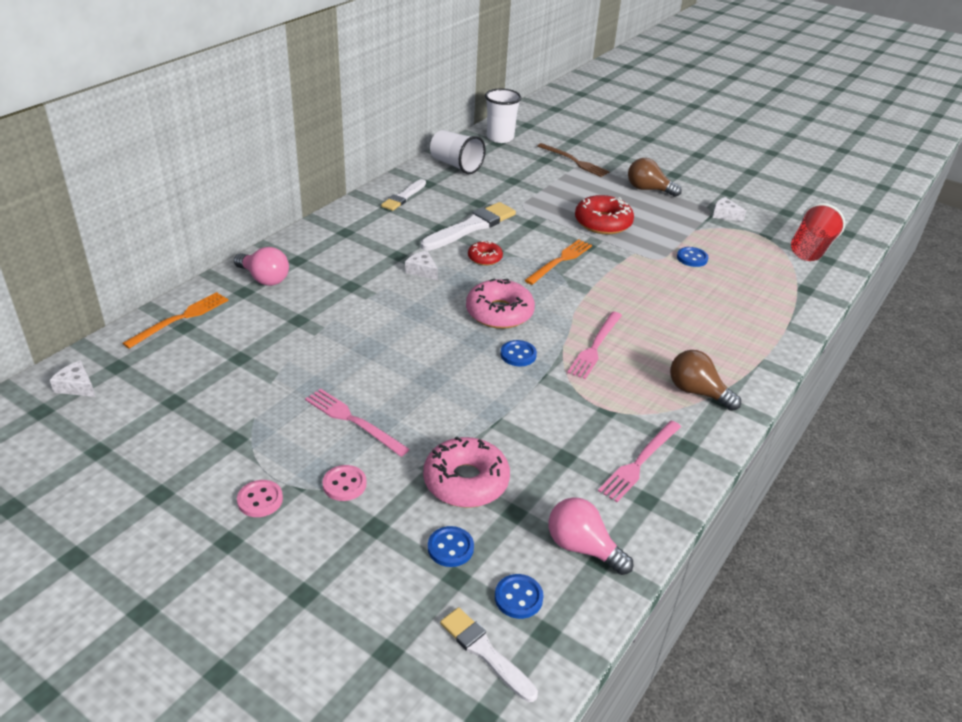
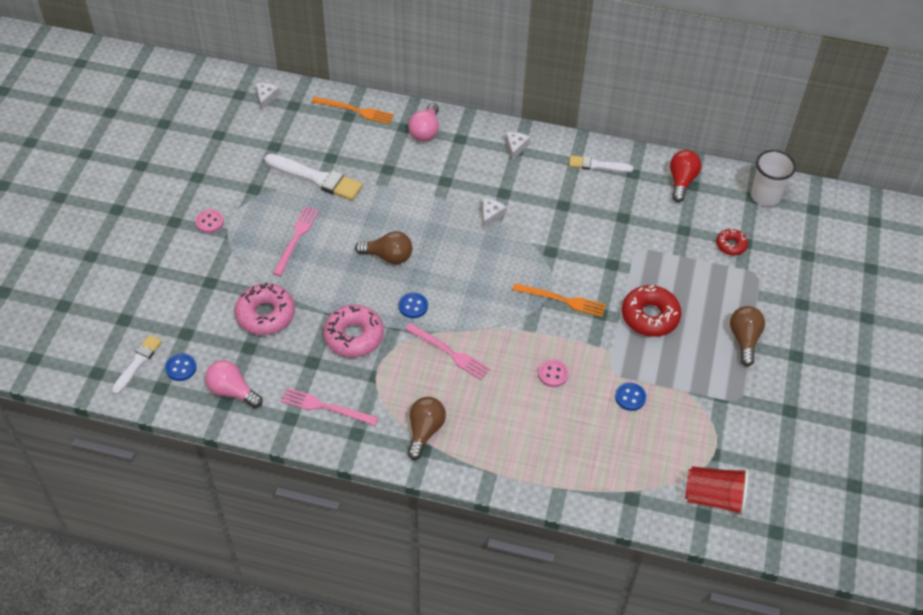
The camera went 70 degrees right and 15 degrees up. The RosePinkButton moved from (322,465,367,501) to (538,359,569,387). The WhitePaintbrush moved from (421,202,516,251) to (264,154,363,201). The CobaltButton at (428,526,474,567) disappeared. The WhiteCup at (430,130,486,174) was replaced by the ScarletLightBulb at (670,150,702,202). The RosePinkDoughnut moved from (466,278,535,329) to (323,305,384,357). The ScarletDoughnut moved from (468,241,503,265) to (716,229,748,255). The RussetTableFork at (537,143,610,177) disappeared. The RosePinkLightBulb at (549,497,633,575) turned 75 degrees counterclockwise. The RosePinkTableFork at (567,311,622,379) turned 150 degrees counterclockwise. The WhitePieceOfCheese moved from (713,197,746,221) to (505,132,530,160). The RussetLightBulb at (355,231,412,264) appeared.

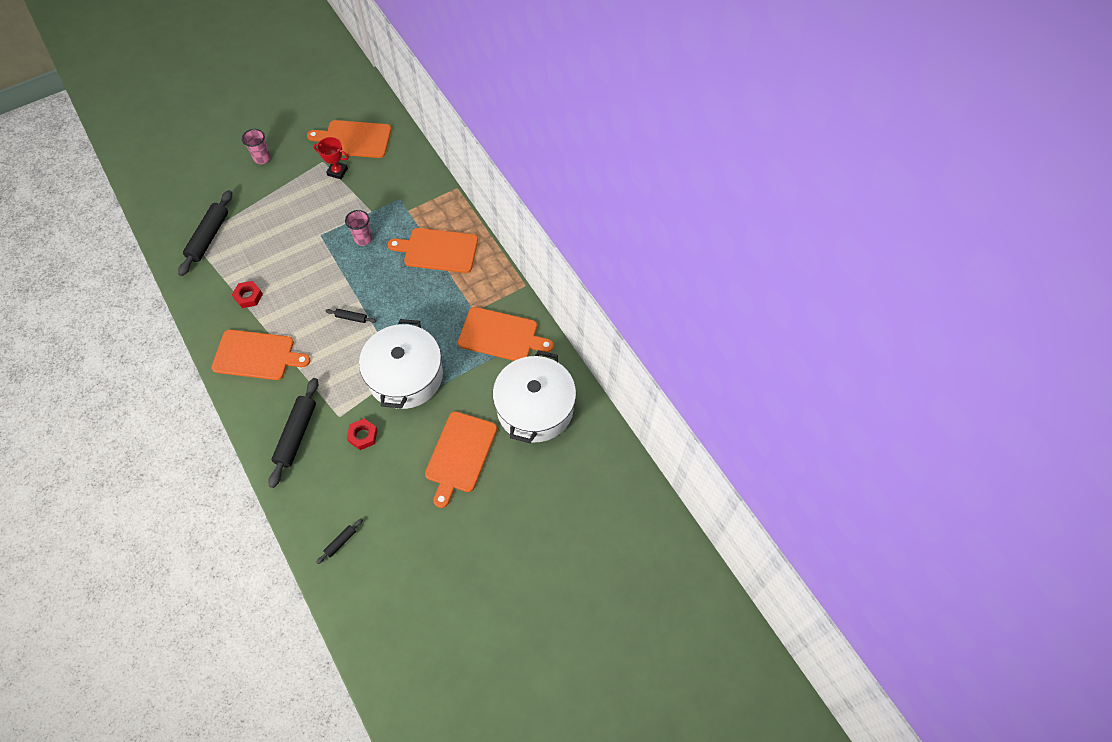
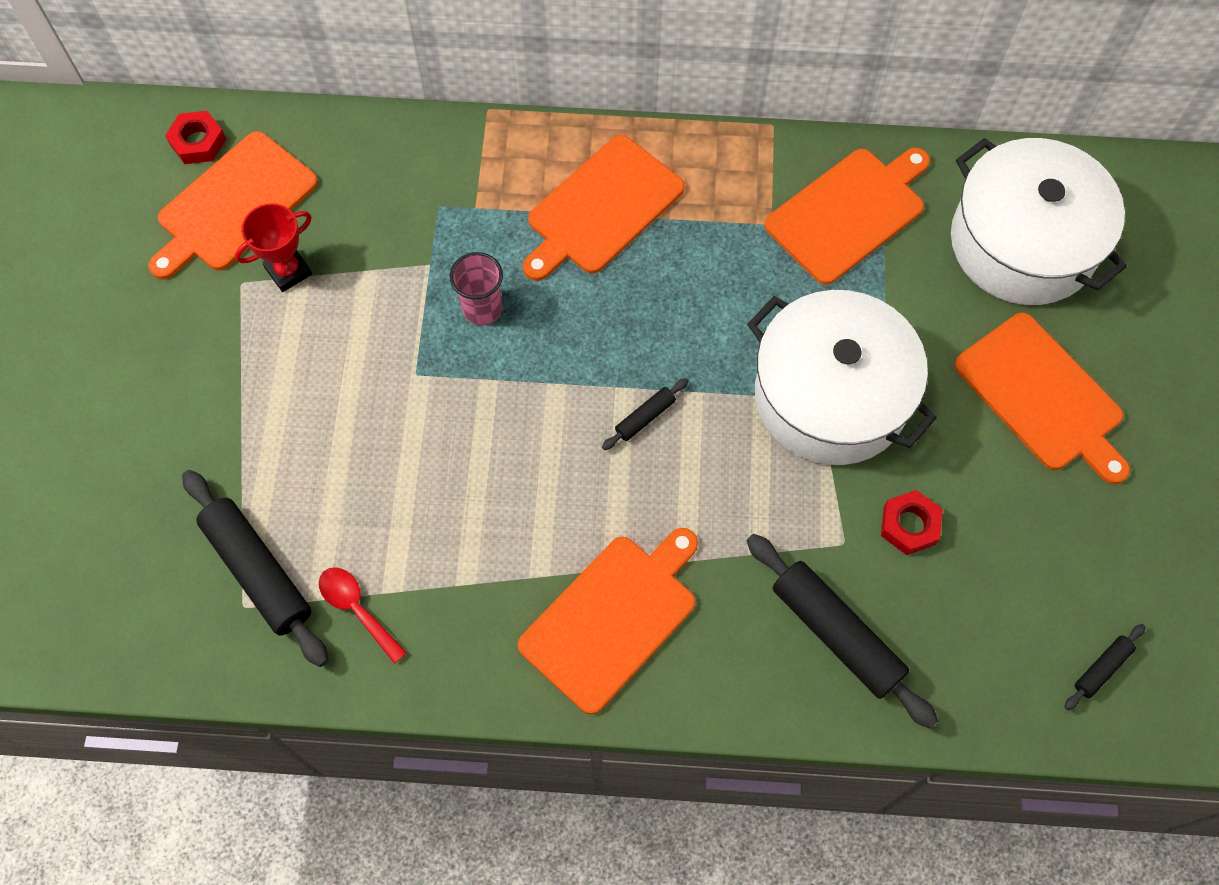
The camera went 55 degrees left and 5 degrees up. The ScarletHexagonNut moved from (232,281,263,308) to (165,111,226,164). The RosePinkCup at (242,129,271,164) disappeared. The EbonyRollingPin at (316,519,363,564) turned 60 degrees clockwise. The ScarletSpoon at (319,567,407,664) appeared.

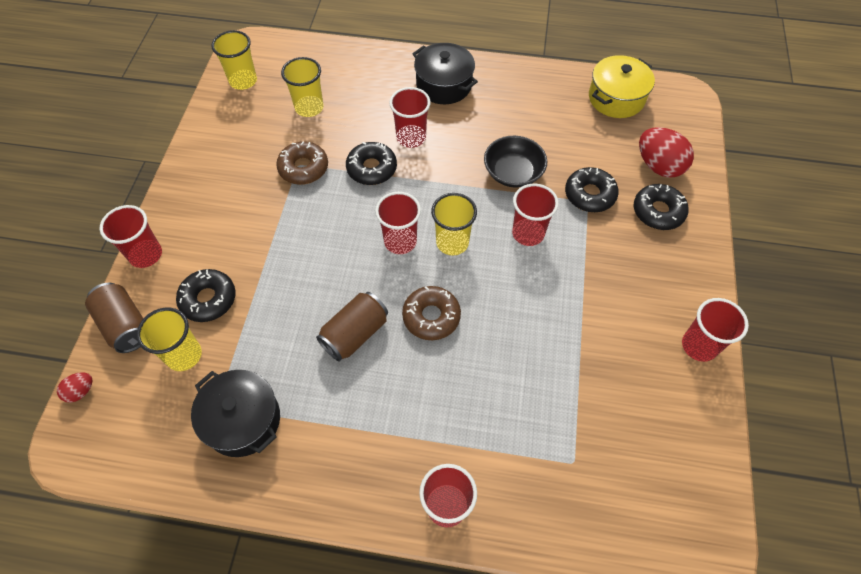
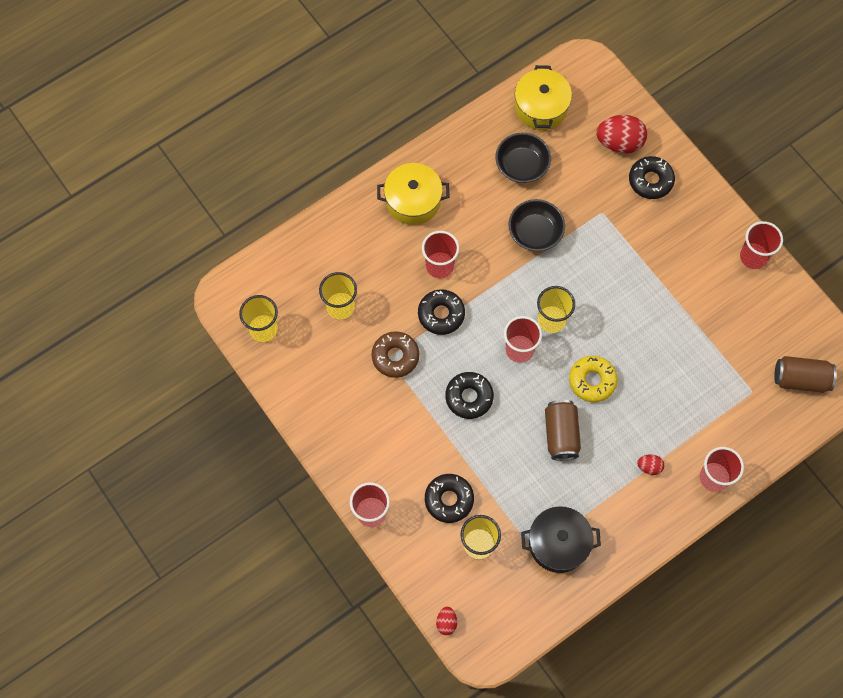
The camera went 45 degrees left and 10 degrees up. The RussetCan moved from (85,283,143,353) to (774,356,837,393). The RussetDoughnut at (402,286,461,340) became the BrightYellowDoughnut at (569,356,618,402). The EbonyPot at (413,43,478,104) became the BrightYellowPot at (377,163,450,225). The ScarletCup at (512,184,559,246) disappeared. The EbonyDoughnut moved from (565,167,619,212) to (445,372,494,419). The EbonyServingBowl at (496,133,551,183) appeared. The ScarletEggShape at (637,455,664,475) appeared.

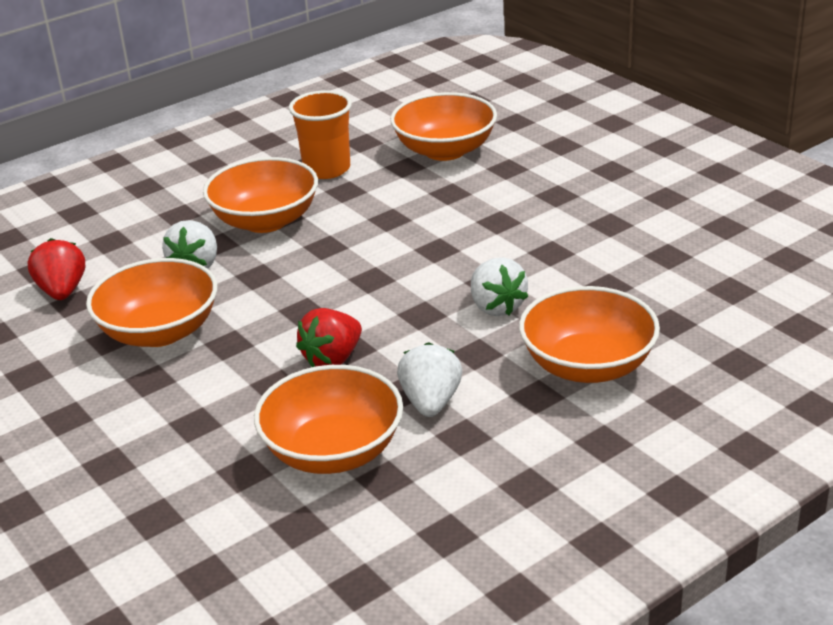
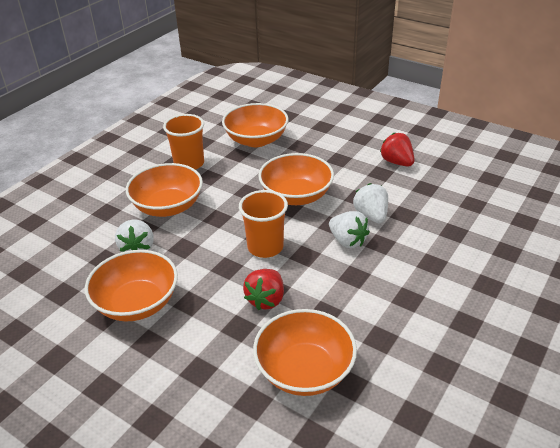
The camera went 20 degrees left and 5 degrees up. The ScarletStrawberry moved from (28,238,85,300) to (380,133,415,166). The WhiteStrawberry moved from (397,342,462,417) to (353,183,388,223). The OrangeColouredServingBowl moved from (519,286,660,383) to (258,153,334,205). The OrangeColouredCup at (239,190,288,258) appeared.

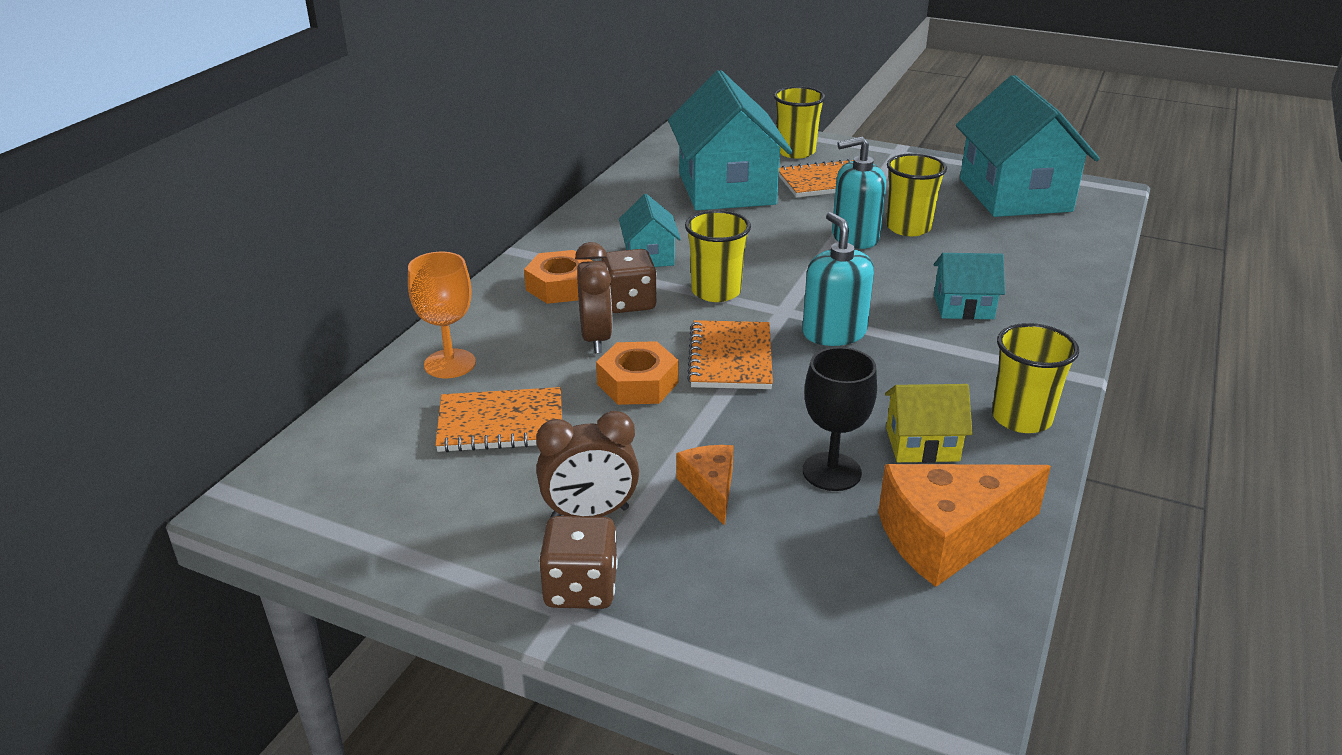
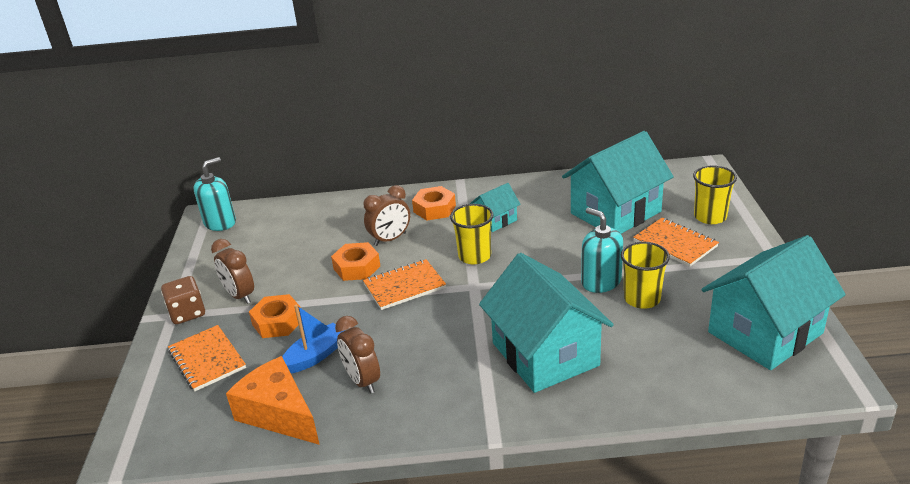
The camera went 65 degrees right and 0 degrees up. The OrangeColouredChalice at (408,252,476,378) disappeared. The OrangeColouredNotebook moved from (435,387,562,452) to (168,325,246,391). The RussetDie at (601,249,657,313) disappeared. The OrangeColouredPieceOfCheese at (676,445,734,526) was replaced by the OrangeColouredHexagonNut at (249,294,302,338). The AquaPumpBottle moved from (802,212,874,346) to (193,157,236,231). The EbonyChalice at (803,347,877,491) was replaced by the CobaltSailboat at (282,305,345,373). The BrightYellowHouse at (885,384,973,463) was replaced by the RussetAlarmClock at (335,316,380,394). The AquaHouse at (934,253,1005,320) changed to 2.10 times the size. The BrightYellowCup at (992,323,1079,433) disappeared.

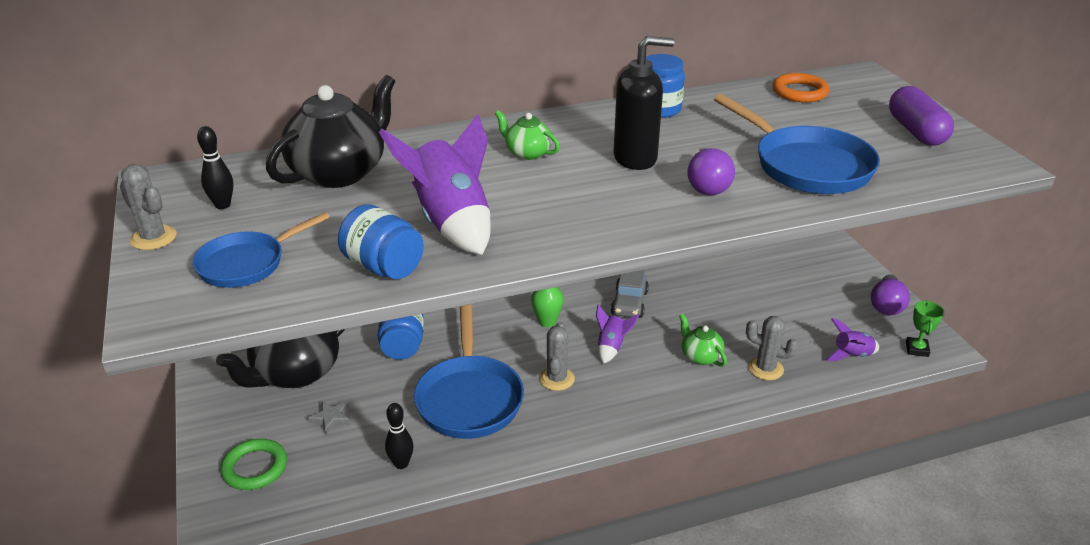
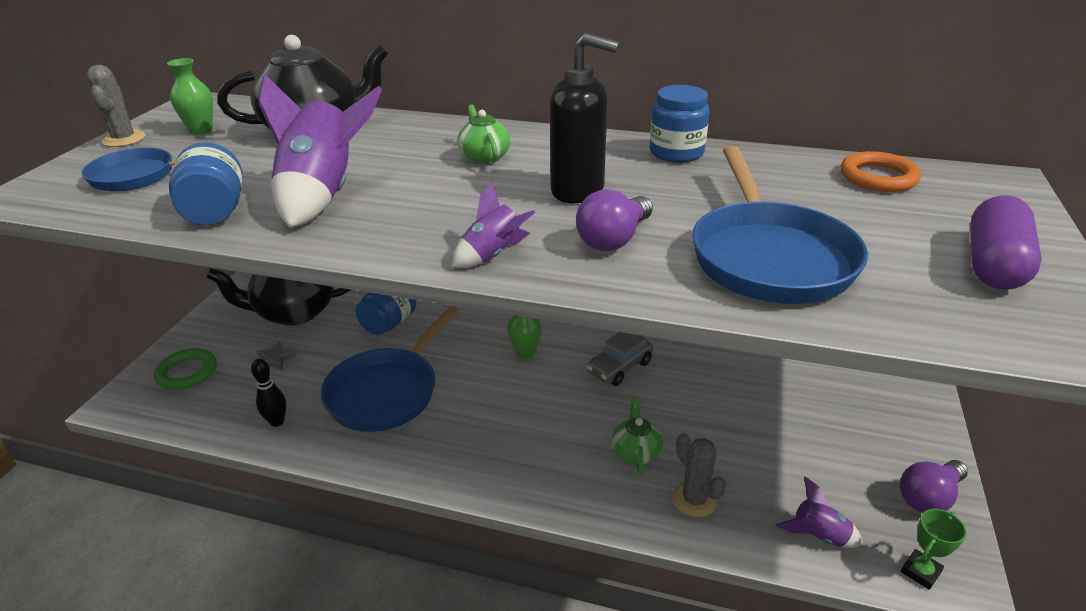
The camera went 35 degrees right and 0 degrees up. The EbonyTenpin at (197,126,233,209) was replaced by the EmeraldTallVase at (167,58,213,135). The GraySaguaroCactus at (539,322,575,391) disappeared. The VioletRocket moved from (596,304,639,363) to (453,182,535,268).

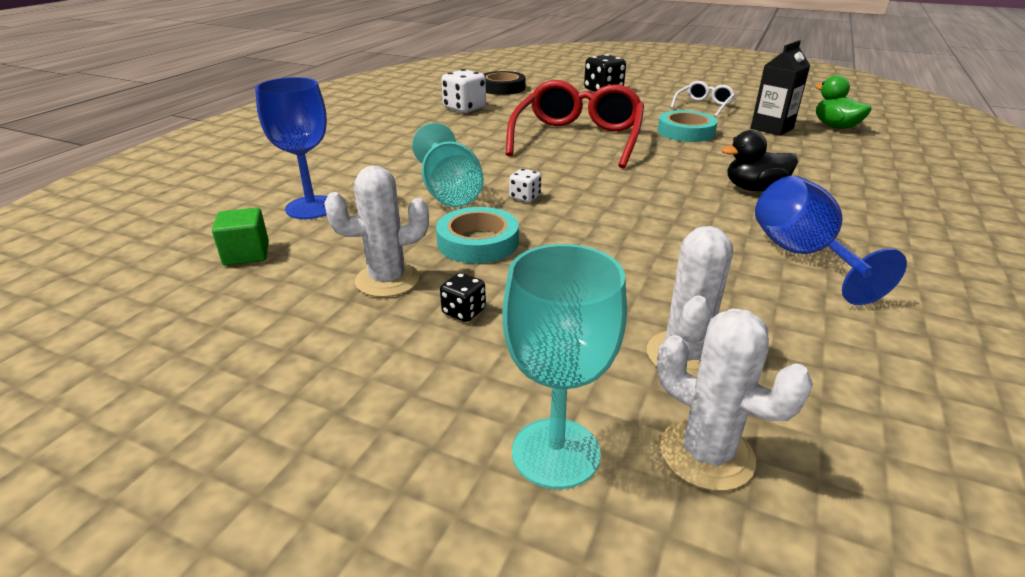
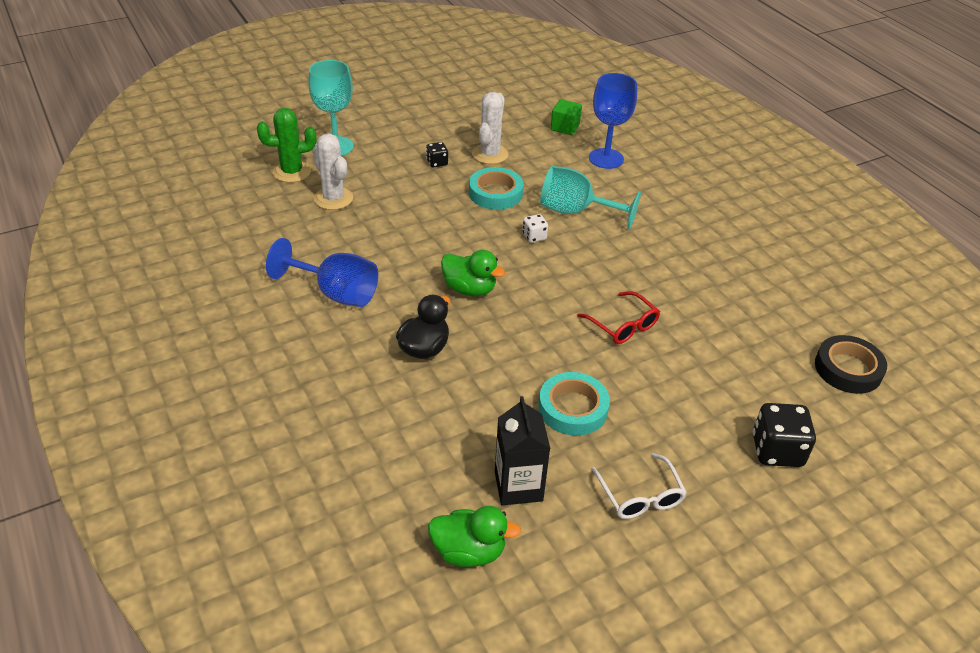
The camera went 125 degrees right and 10 degrees up. The WhiteDie at (441,69,486,113) disappeared. The ScarletSpectacles at (506,80,644,169) changed to 0.49 times the size. The WhiteSaguaroCactus at (657,308,813,491) became the EmeraldSaguaroCactus at (257,108,316,183). The EmeraldRubberDuck at (441,250,505,296) appeared.

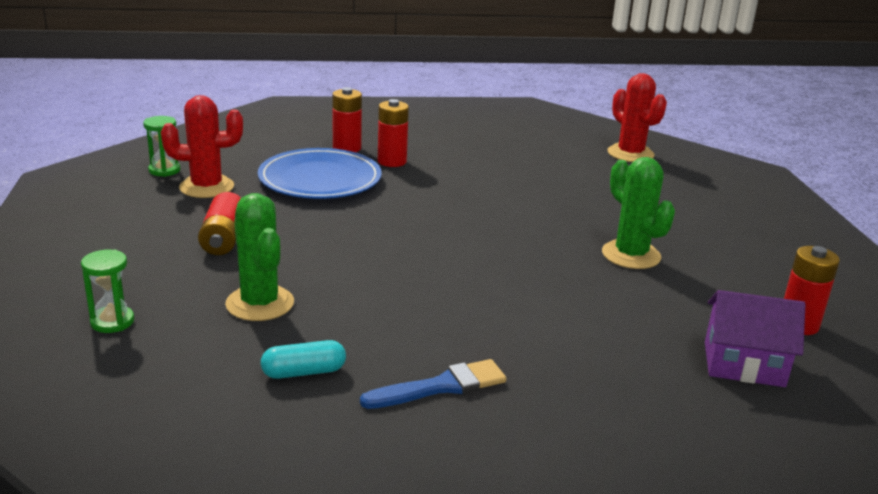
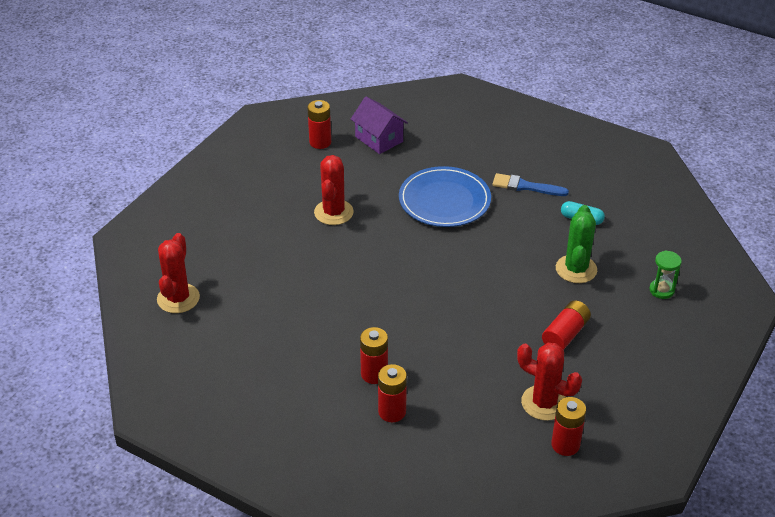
The camera went 140 degrees left and 15 degrees up. The EmeraldSandglass at (143,116,180,177) was replaced by the ScarletPowerCell at (551,397,586,456). The CobaltDinnerPlate moved from (258,148,382,199) to (399,166,491,227). The EmeraldSaguaroCactus at (602,157,675,269) became the ScarletSaguaroCactus at (314,155,354,225).

